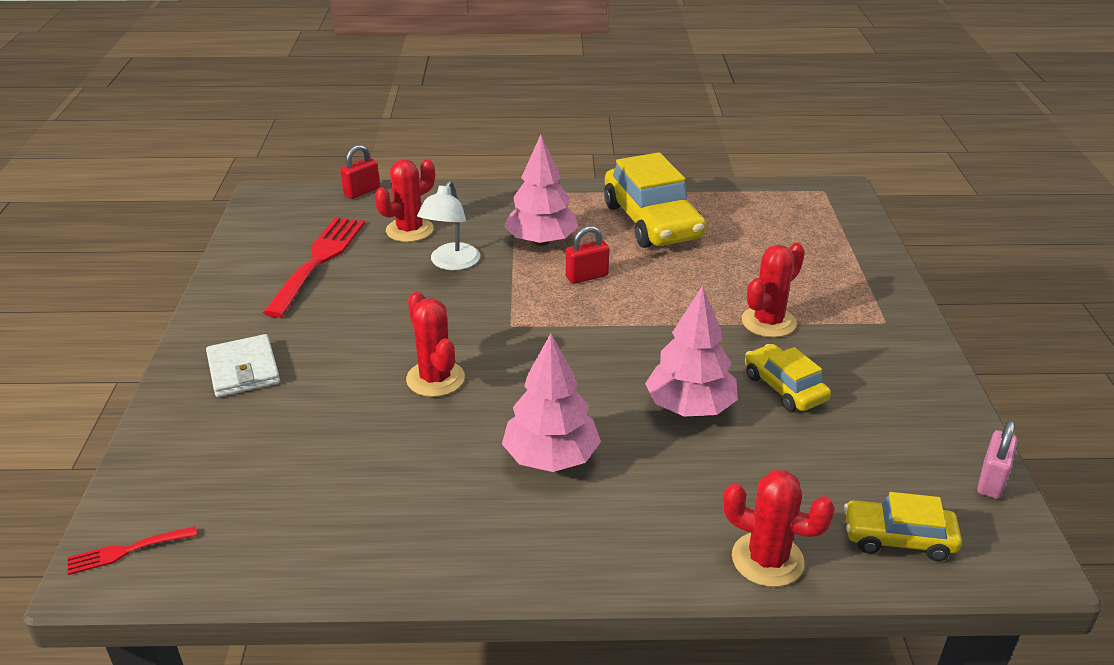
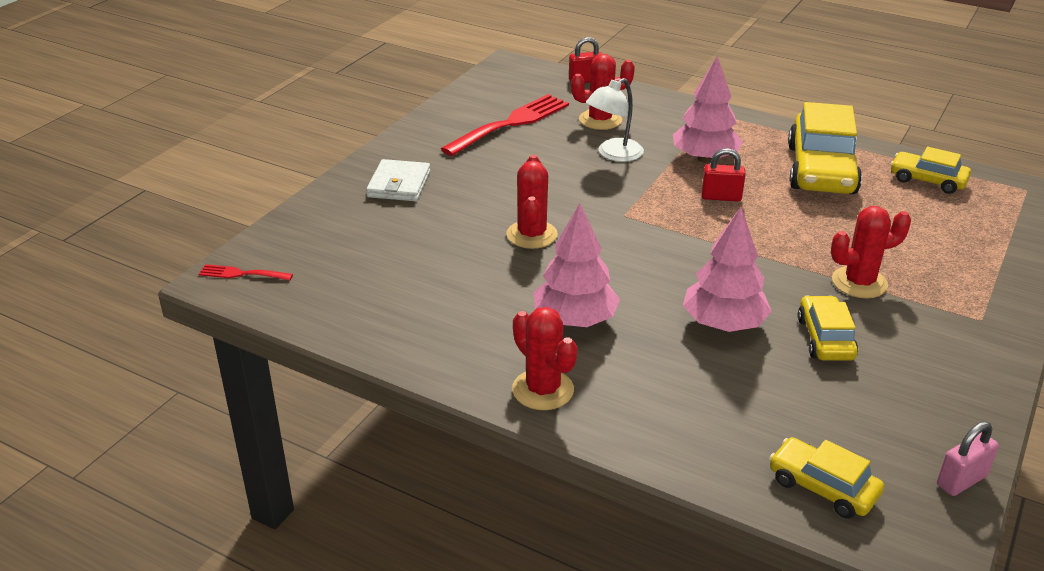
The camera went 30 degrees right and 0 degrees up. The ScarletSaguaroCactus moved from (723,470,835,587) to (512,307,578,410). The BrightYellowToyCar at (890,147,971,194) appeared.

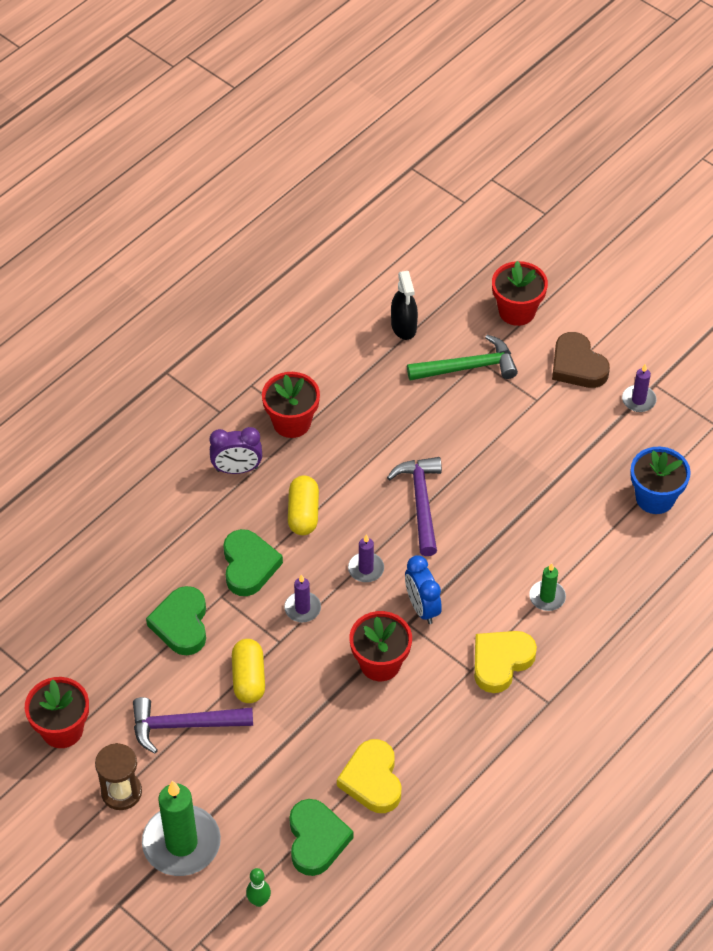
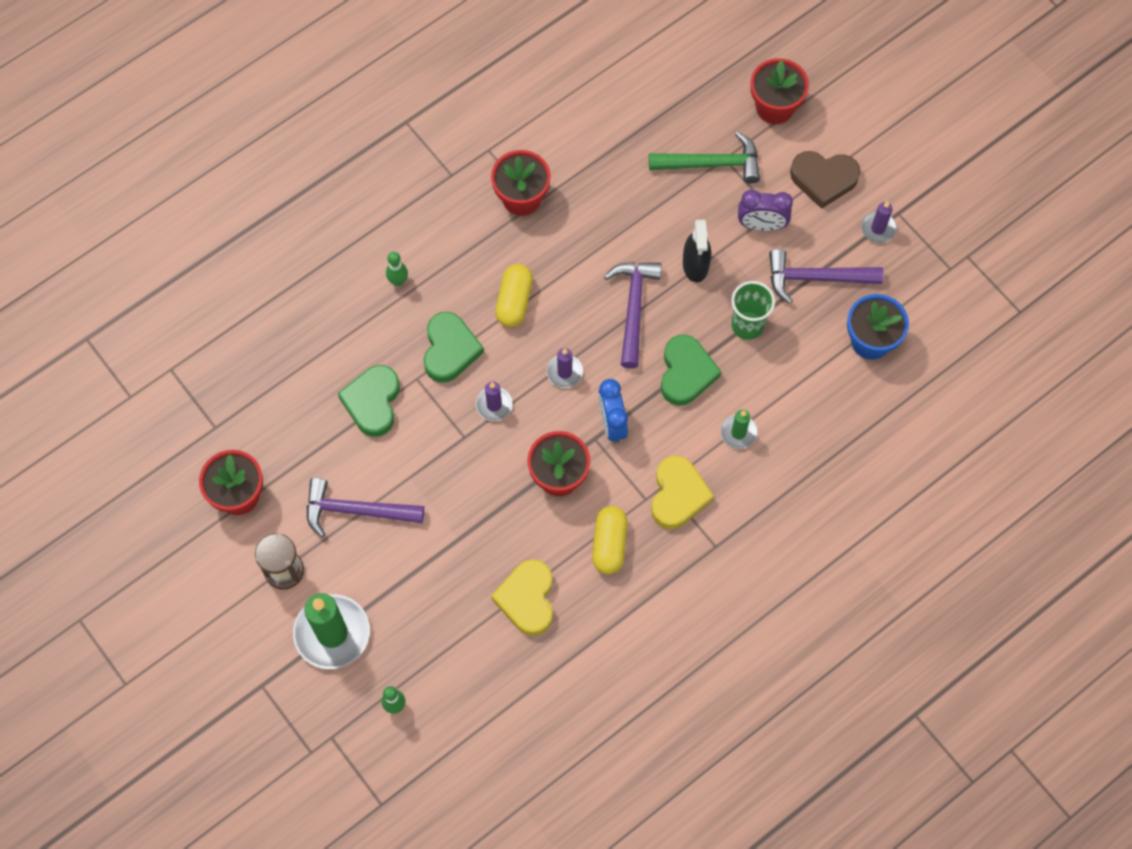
The camera went 10 degrees right and 15 degrees up. The VioletAlarmClock moved from (210,427,262,474) to (738,190,793,231). The BrightYellowPill moved from (232,639,265,703) to (592,506,628,574). The EmeraldHeart moved from (289,799,353,876) to (661,334,721,406). The EbonySprayCleaner moved from (391,271,418,340) to (683,220,711,282). The BrightYellowHeart at (474,631,537,693) turned 135 degrees clockwise. The RussetHeart at (552,332,610,388) turned 60 degrees counterclockwise. The EmeraldTenpin at (386,252,408,286) appeared. The EmeraldCup at (731,281,775,340) appeared. The VioletCarpenter'sHammer at (769,249,883,304) appeared.

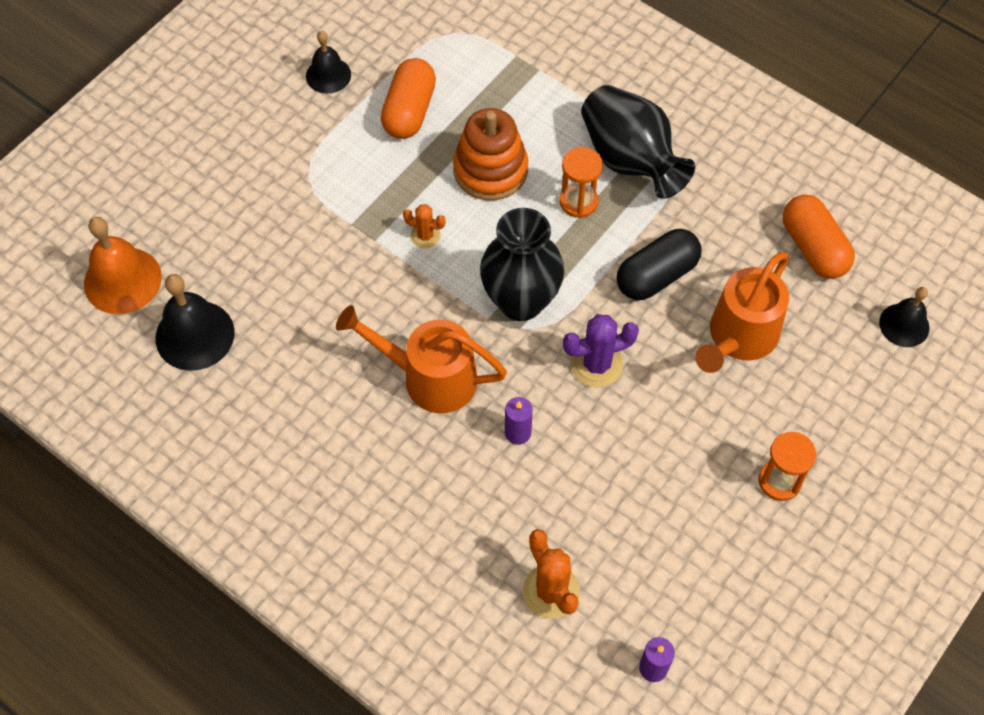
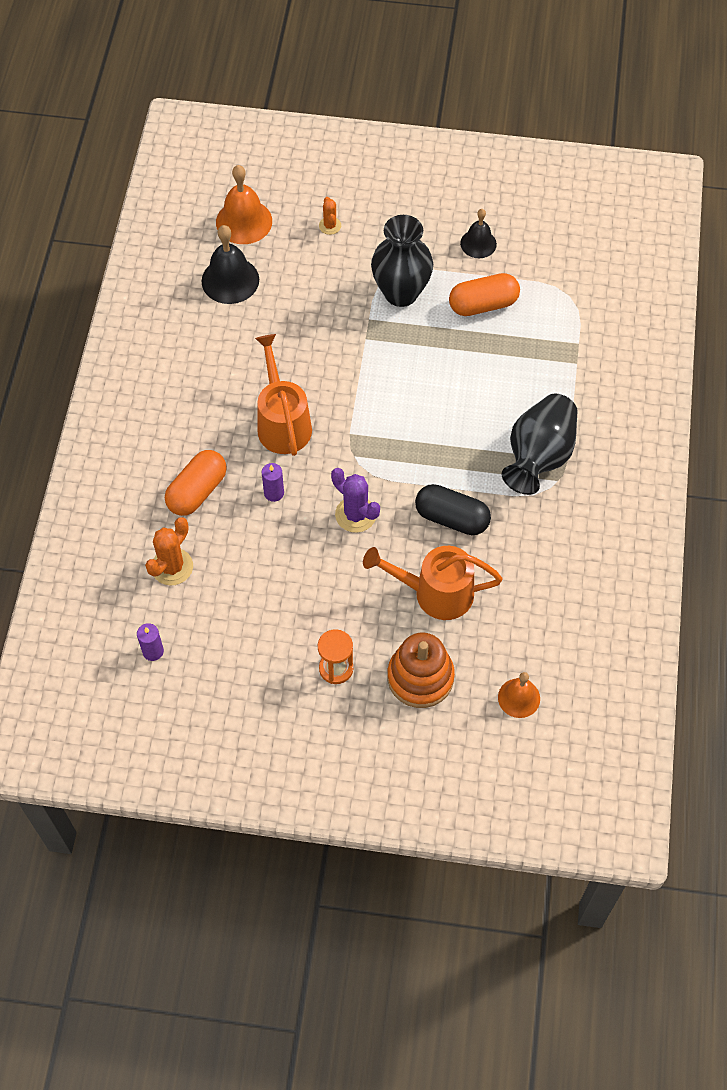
The camera went 60 degrees right and 0 degrees up. The OrangeColouredSaguaroCactus moved from (403,204,446,249) to (319,197,341,235). The OrangeColouredStackingToy moved from (453,108,528,200) to (388,633,455,708). The EbonyTallVase moved from (480,208,564,321) to (371,215,433,307). The OrangeColouredSandglass at (559,147,603,218) disappeared. The OrangeColouredPill moved from (783,195,855,279) to (165,450,227,516). The EbonySchoolBell at (879,287,930,347) became the OrangeColouredSchoolBell at (498,672,540,718).

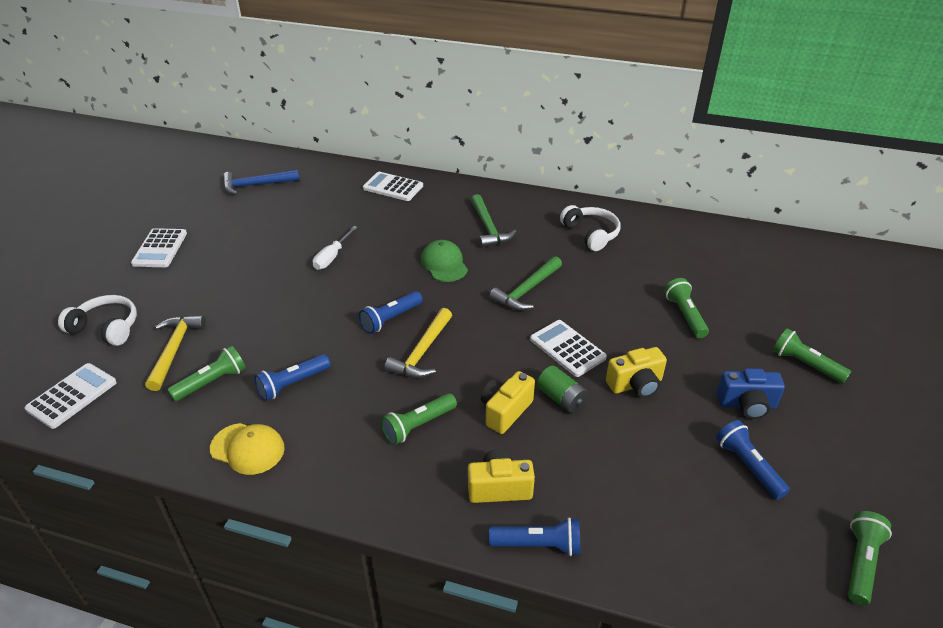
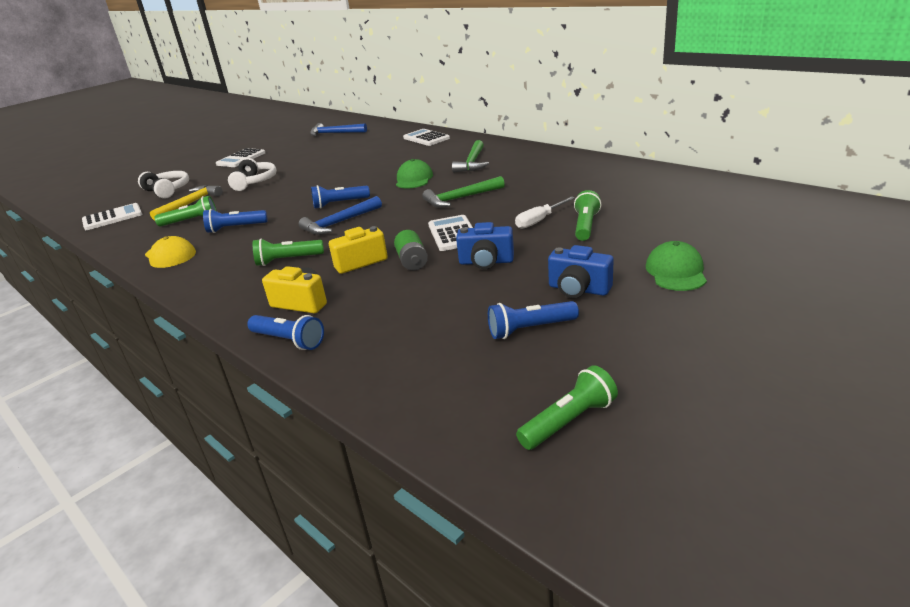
The camera went 30 degrees right and 10 degrees down. The WhiteHandScrewdriver moved from (313,226,358,270) to (515,196,575,229). The BrightYellowCarpenter'sHammer at (384,308,452,378) became the CobaltCarpenter'sHammer at (299,196,382,235). The WhiteHeadphones moved from (560,205,620,251) to (228,158,277,191). The BrightYellowCamera at (606,347,667,398) became the CobaltCamera at (456,222,514,269). The CobaltTorch at (716,420,790,500) turned 105 degrees counterclockwise. The EmeraldTorch at (772,328,851,384) was replaced by the EmeraldCap at (646,241,707,291).

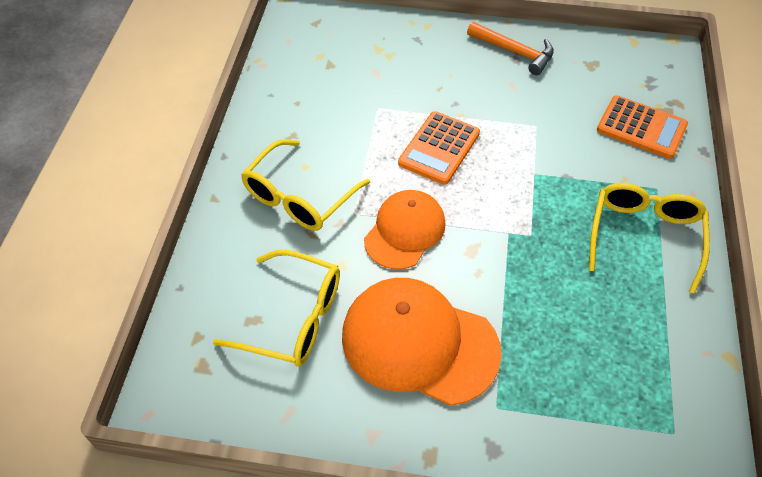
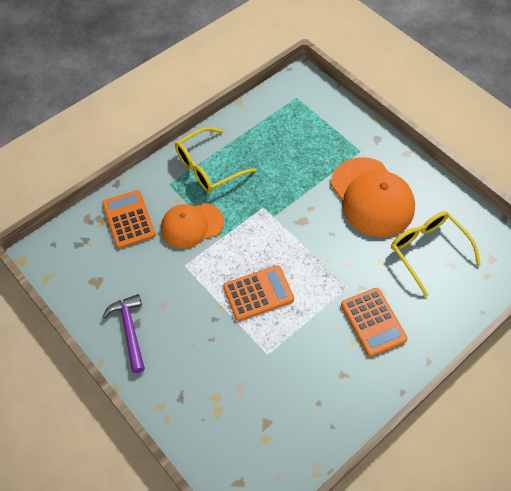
The camera went 140 degrees left and 5 degrees up. The BrightYellowSpectacles at (241,139,370,231) was replaced by the OrangeColouredPocketCalculator at (341,288,408,357). The OrangeColouredCap moved from (364,190,446,270) to (161,203,224,248). The OrangeColouredCarpenter'sHammer at (467,22,554,75) became the VioletCarpenter'sHammer at (103,294,145,373).

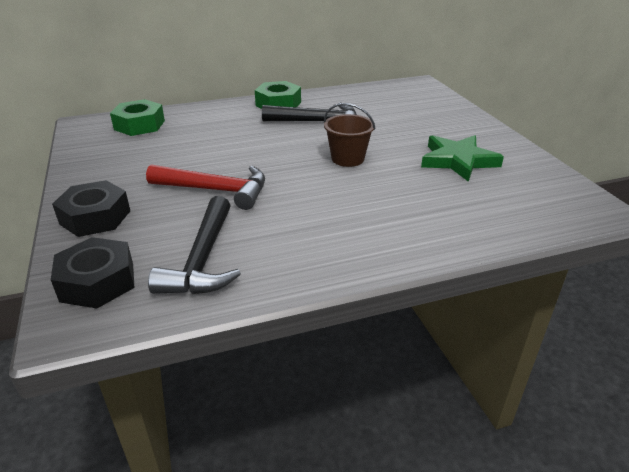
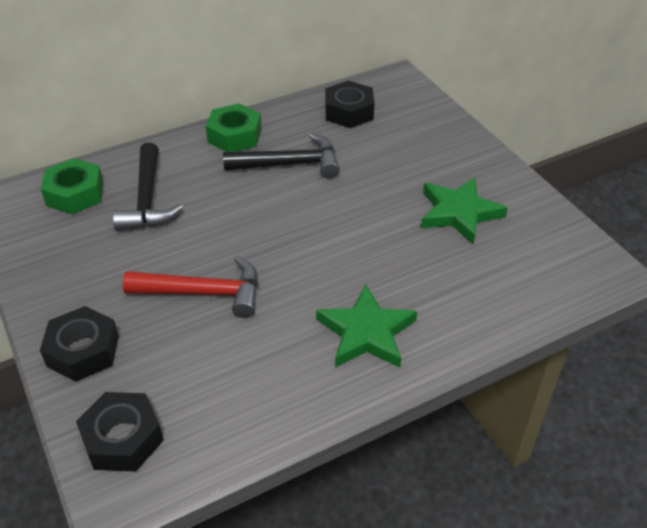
The camera went 10 degrees left and 10 degrees up. The EbonyCarpenter'sHammer moved from (148,196,241,294) to (113,143,183,231). The RussetBucket at (324,103,375,167) disappeared. The EmeraldStar at (316,284,417,368) appeared. The EbonyHexagonNut at (325,81,375,128) appeared.

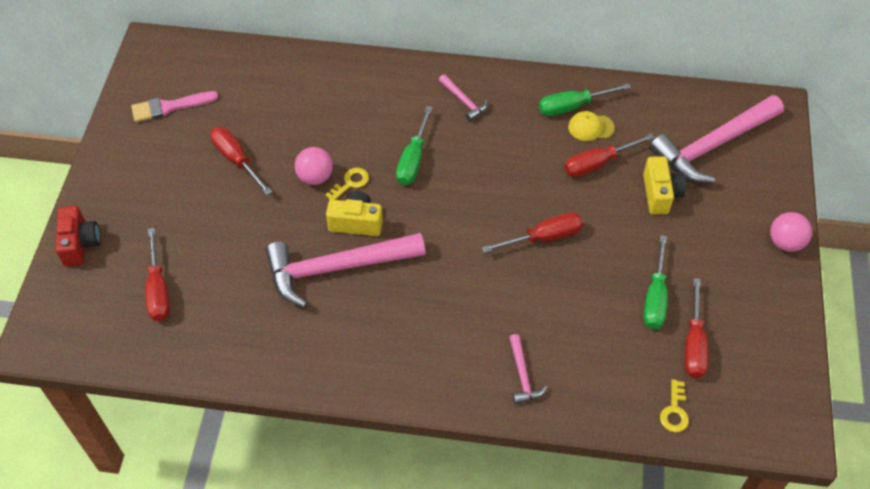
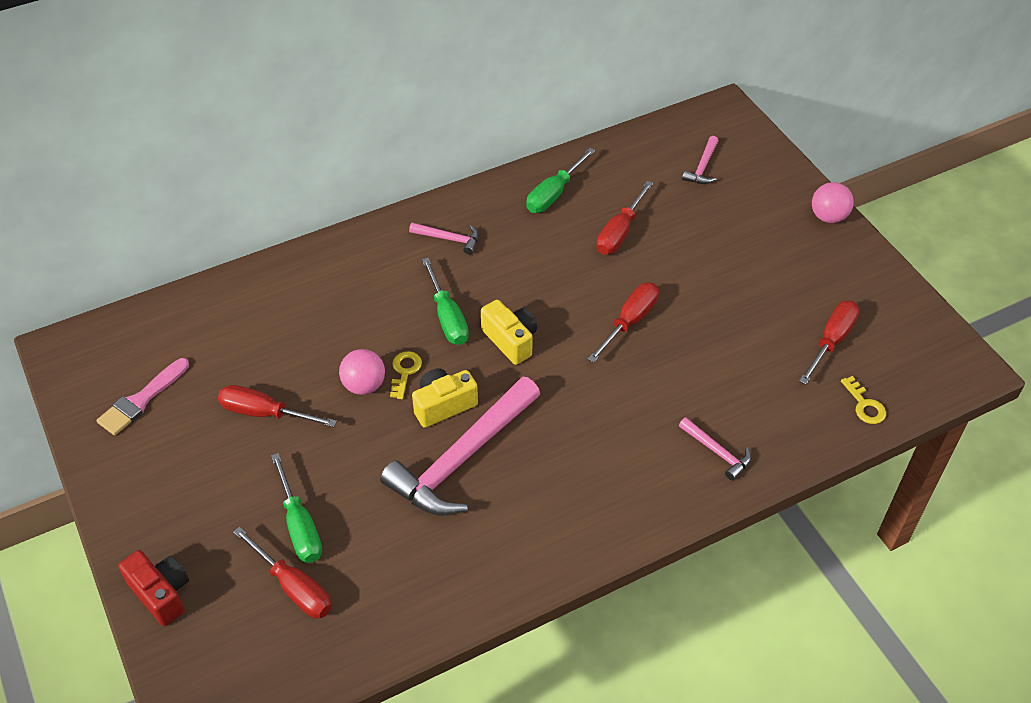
The camera went 35 degrees left and 5 degrees down. The BrightYellowCap at (568,111,614,141) disappeared. The BrightYellowCamera moved from (643,156,686,214) to (481,300,537,365). The EmeraldHandScrewdriver moved from (643,235,668,329) to (271,453,322,563). The RosePinkCarpenter'sHammer at (650,95,784,183) changed to 0.44 times the size. The ScarletHandScrewdriver at (684,278,709,378) turned 120 degrees counterclockwise.

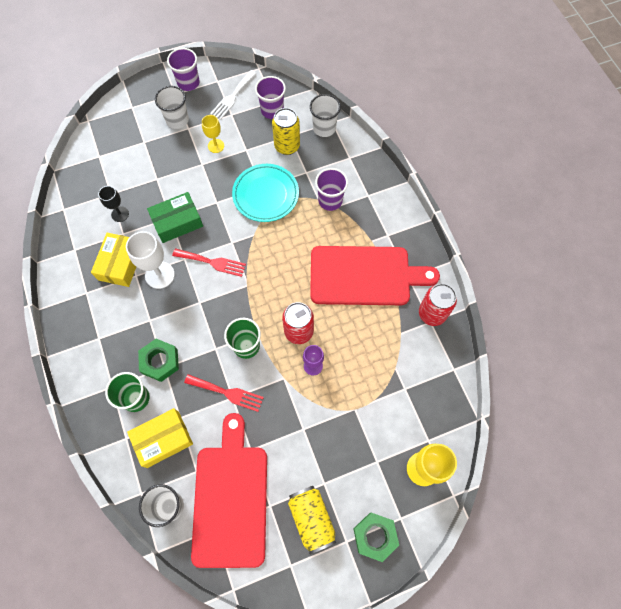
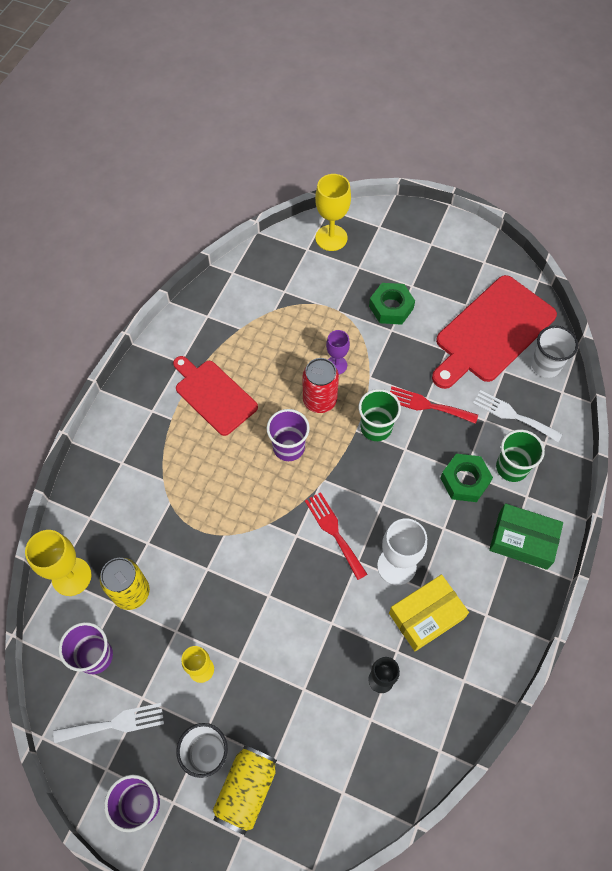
The camera went 135 degrees left and 5 degrees down. The BrightYellowBox at (127,408,193,468) was replaced by the WhiteTableFork at (473,390,562,442). The EmeraldBox moved from (147,192,203,243) to (489,503,563,570). The ScarletTableFork at (184,374,264,412) turned 45 degrees counterclockwise. The AquaDinnerPlate at (232,164,299,222) disappeared. The BrightYellowCan moved from (288,486,336,554) to (213,745,277,835). The WhiteCup at (310,94,341,137) was replaced by the BrightYellowChalice at (25,530,92,596). The ScarletCuttingBoard at (310,246,440,305) changed to 0.65 times the size. The VioletCup moved from (315,168,348,211) to (267,409,310,461). The EmeraldHexagonNut moved from (353,513,399,562) to (369,283,415,325). The ScarletCan at (419,283,457,326) disappeared.

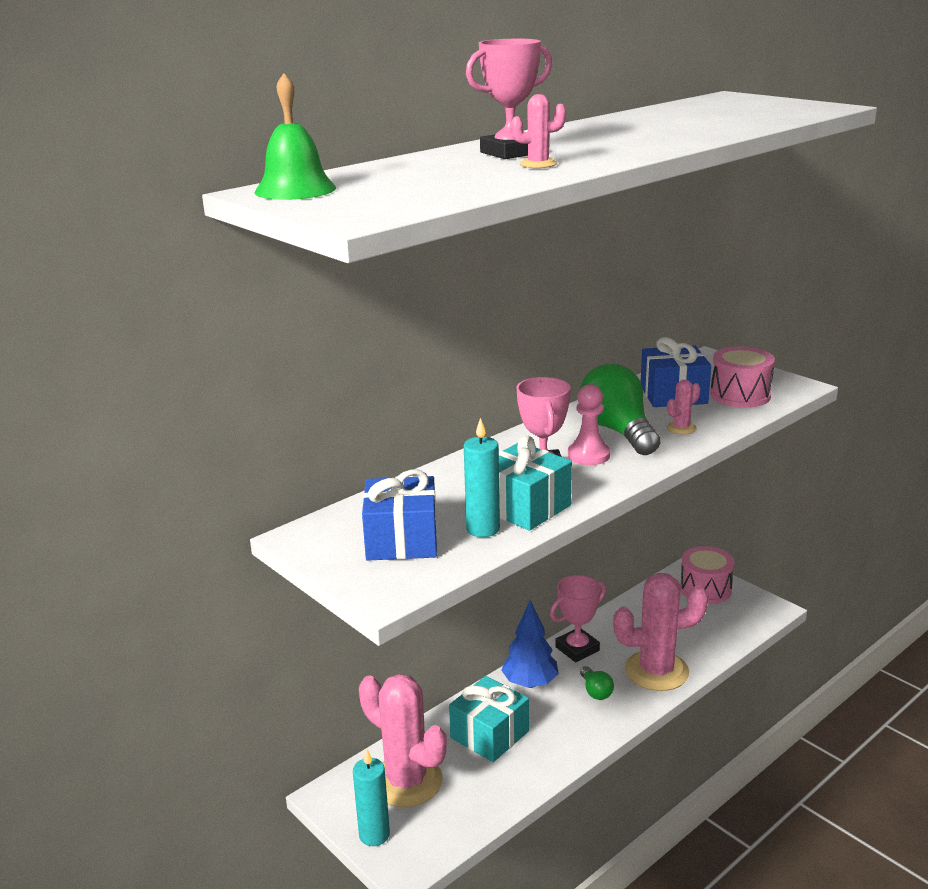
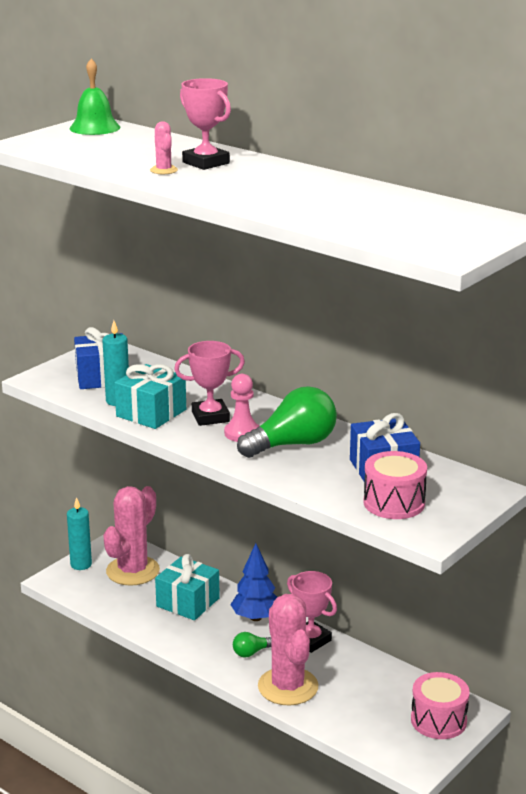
The camera went 80 degrees right and 0 degrees up. The RosePinkSaguaroCactus at (667,380,700,434) disappeared.

